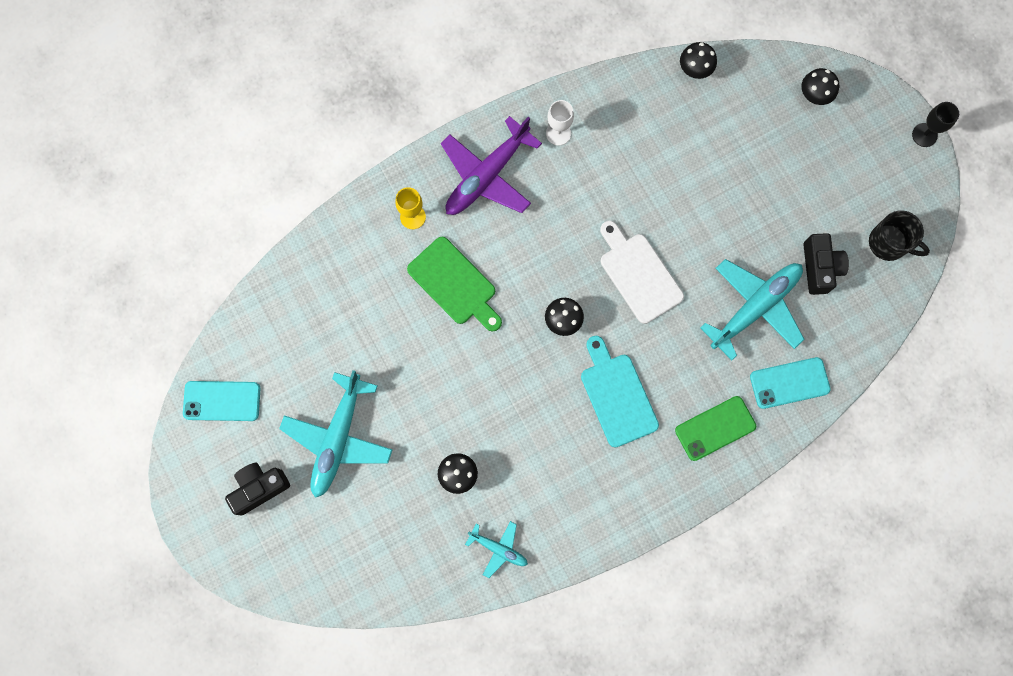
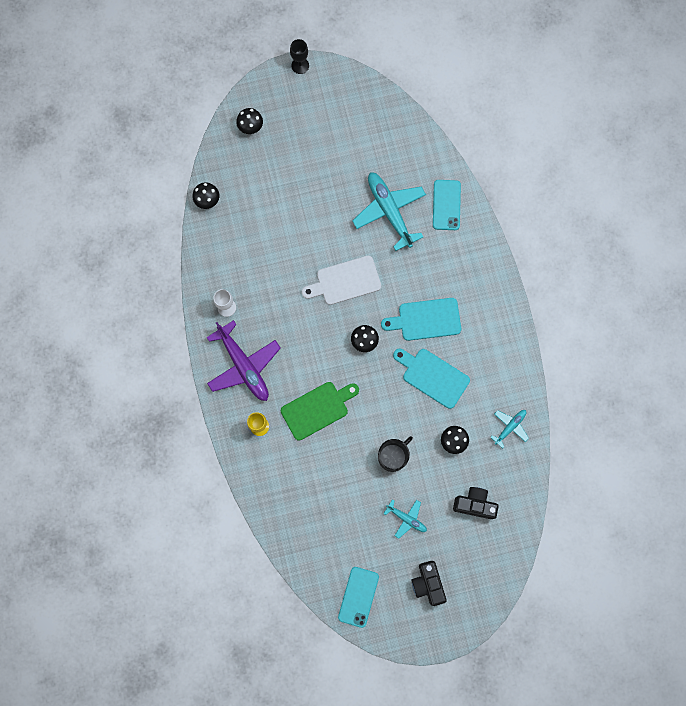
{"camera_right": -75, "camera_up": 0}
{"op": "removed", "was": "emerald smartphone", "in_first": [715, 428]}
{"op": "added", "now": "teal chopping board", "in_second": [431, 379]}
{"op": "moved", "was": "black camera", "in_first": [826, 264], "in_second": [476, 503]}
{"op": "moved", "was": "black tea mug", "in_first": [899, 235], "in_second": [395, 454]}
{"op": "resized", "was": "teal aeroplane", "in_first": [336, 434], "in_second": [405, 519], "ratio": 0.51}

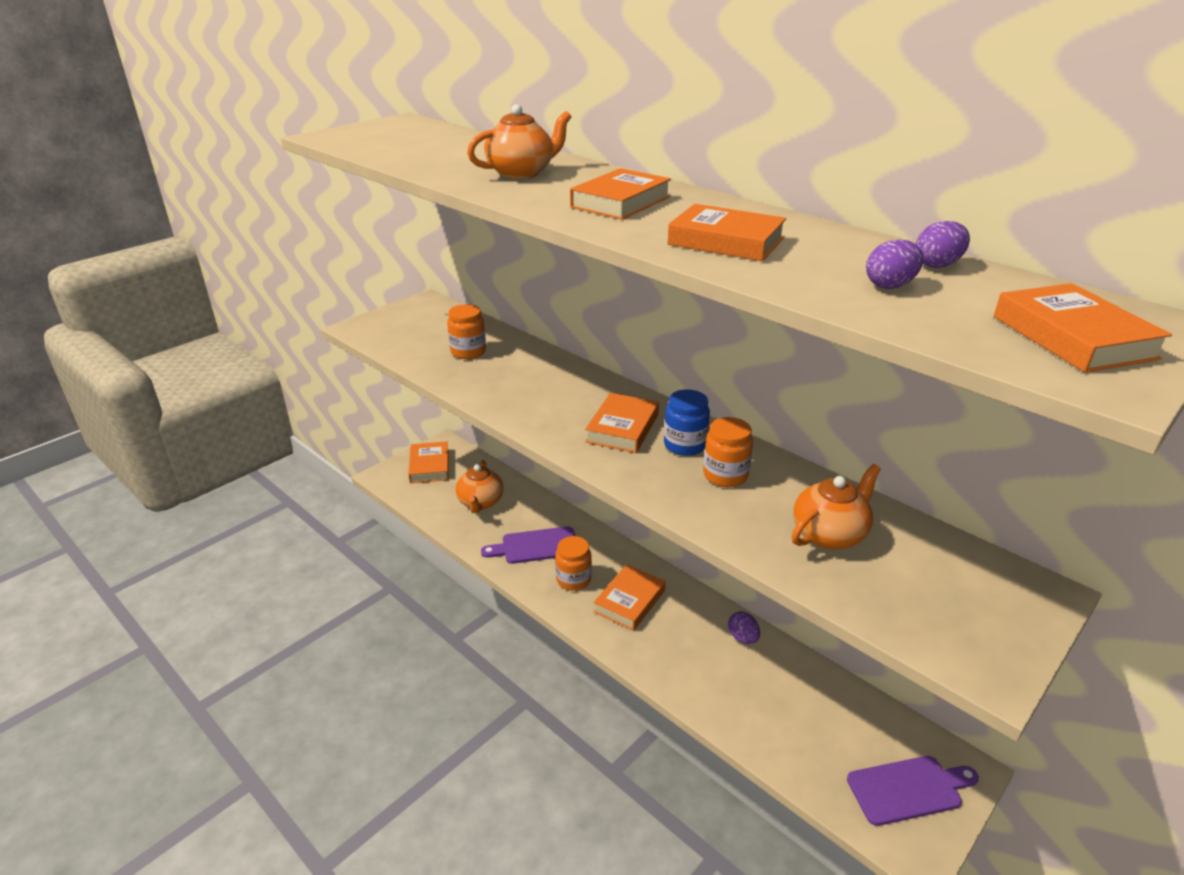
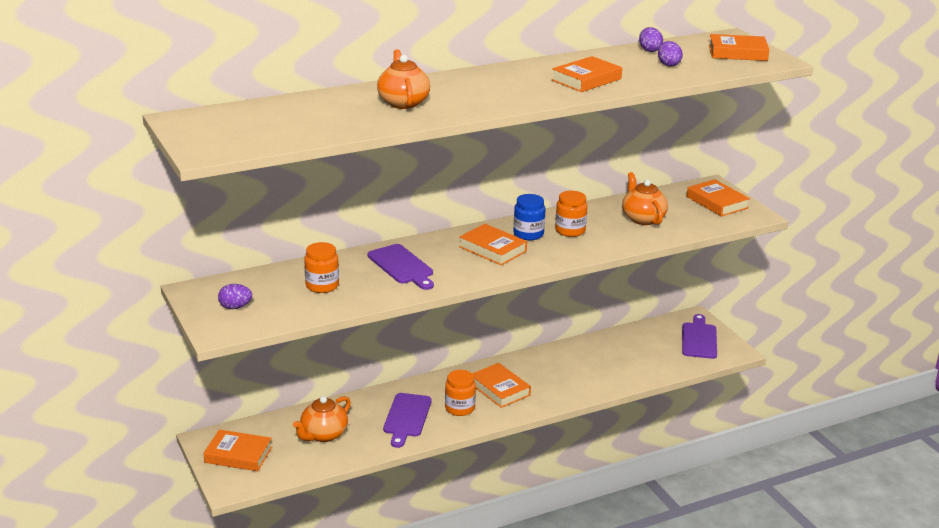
{"camera_right": -70, "camera_up": -5}
{"op": "added", "now": "royal purple chopping board", "in_second": [401, 267]}
{"op": "moved", "was": "orange-coloured hardcover", "in_first": [620, 194], "in_second": [718, 198]}
{"op": "moved", "was": "royal purple egg", "in_first": [744, 627], "in_second": [235, 296]}
{"op": "turned", "was": "orange-coloured china teapot", "in_first": [480, 486], "in_second": [322, 419], "clockwise": 105}

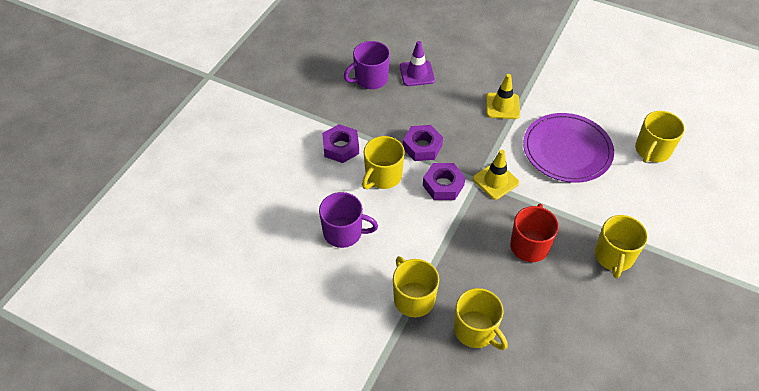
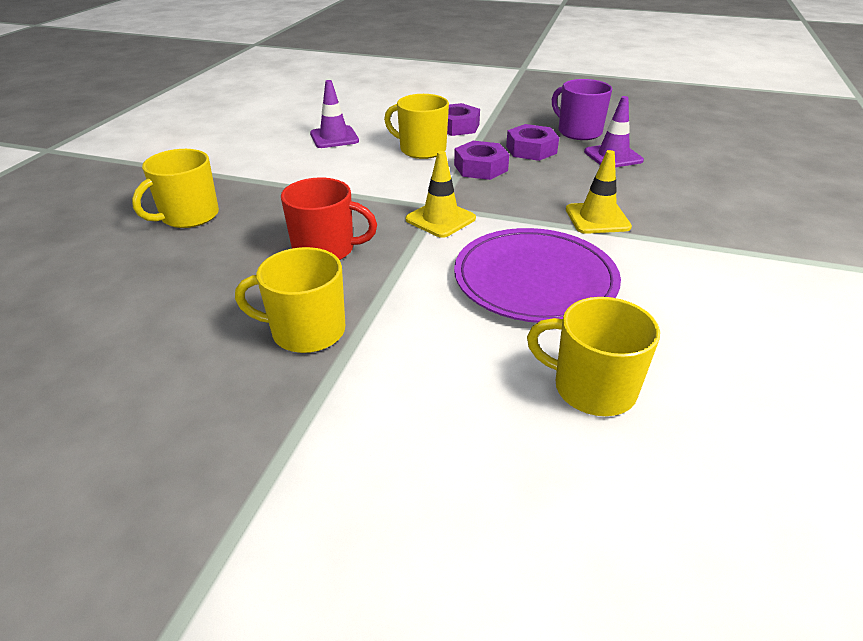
{"camera_right": 80, "camera_up": -15}
{"op": "removed", "was": "golden tea mug", "in_first": [416, 286]}
{"op": "moved", "was": "royal purple hexagon nut", "in_first": [444, 181], "in_second": [532, 142]}
{"op": "replaced", "was": "royal purple tea mug", "now": "royal purple safety cone", "in_first": [348, 220], "in_second": [334, 114]}

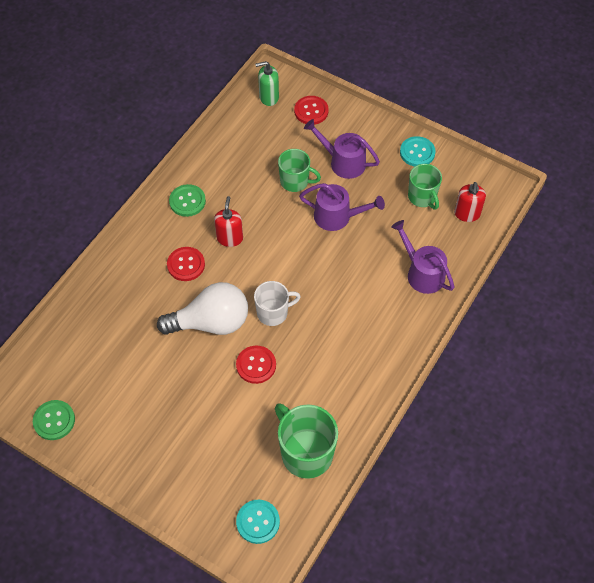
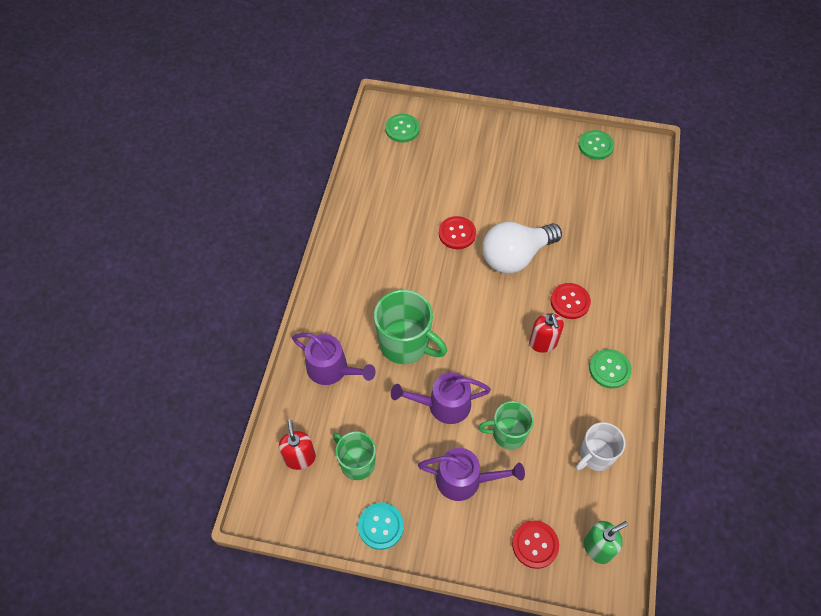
{"camera_right": 160, "camera_up": 0}
{"op": "moved", "was": "white tea mug", "in_first": [277, 303], "in_second": [600, 446]}
{"op": "moved", "was": "emerald tea mug", "in_first": [306, 441], "in_second": [410, 327]}
{"op": "recoloured", "was": "teal shirt button", "now": "emerald shirt button", "in_first": [258, 522], "in_second": [402, 128]}

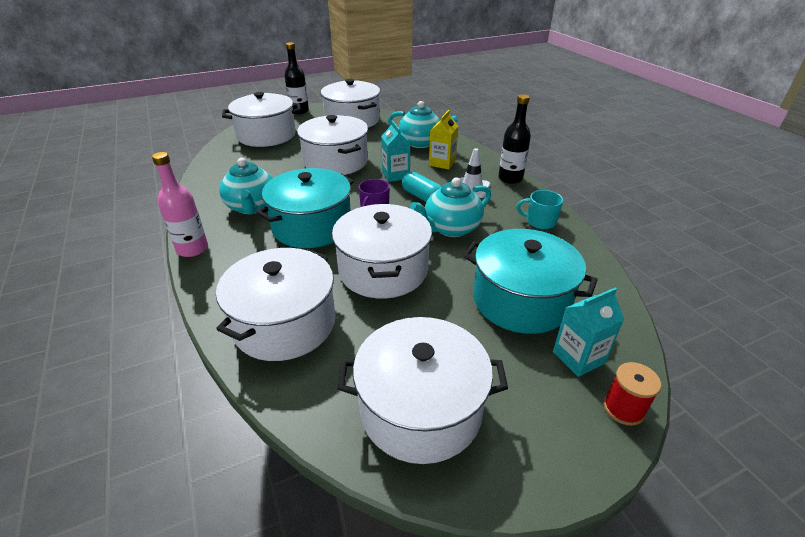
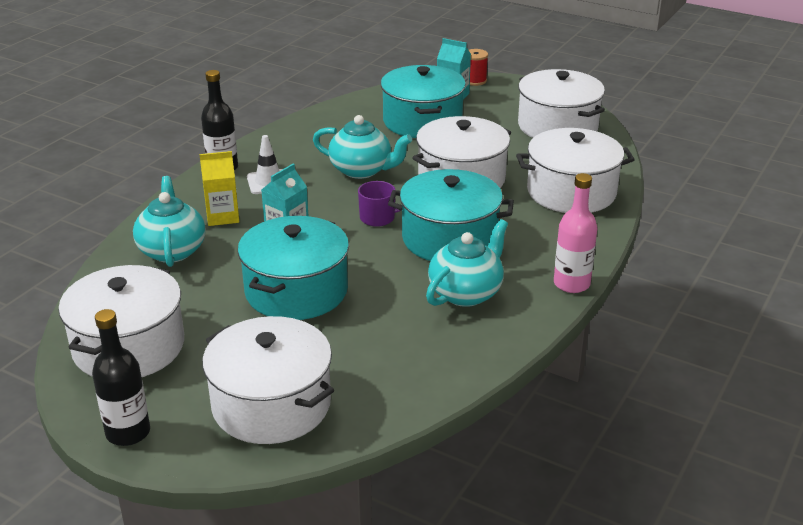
{"camera_right": -125, "camera_up": -5}
{"op": "removed", "was": "teal pill", "in_first": [422, 187]}
{"op": "removed", "was": "teal tea mug", "in_first": [539, 209]}
{"op": "recoloured", "was": "white cooking pot", "now": "teal cooking pot", "in_first": [332, 145], "in_second": [293, 268]}

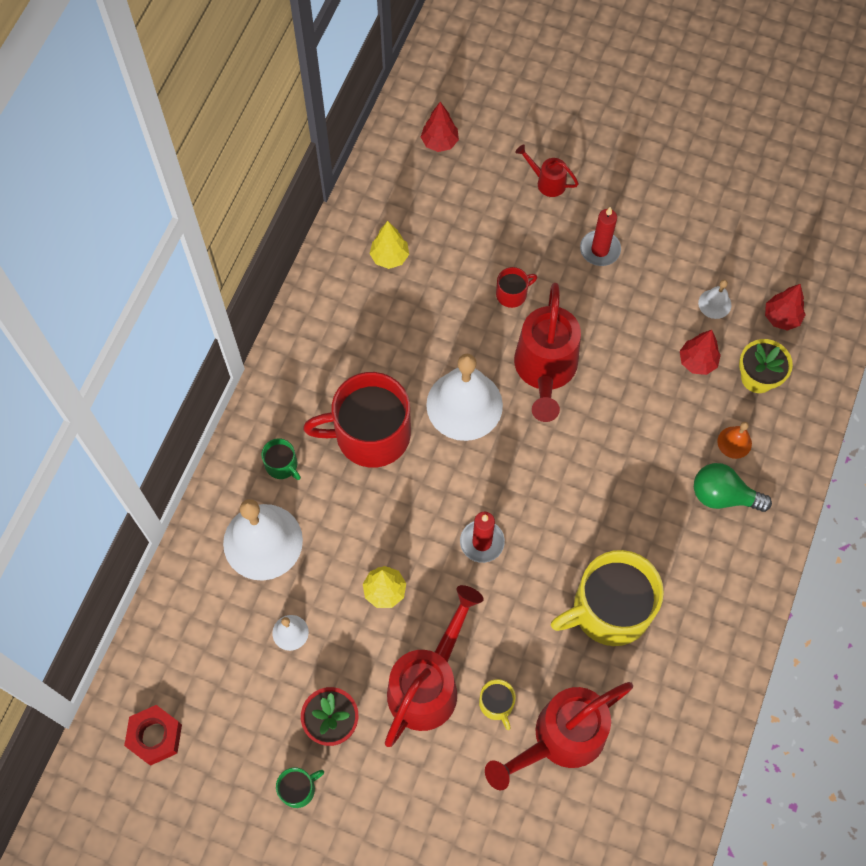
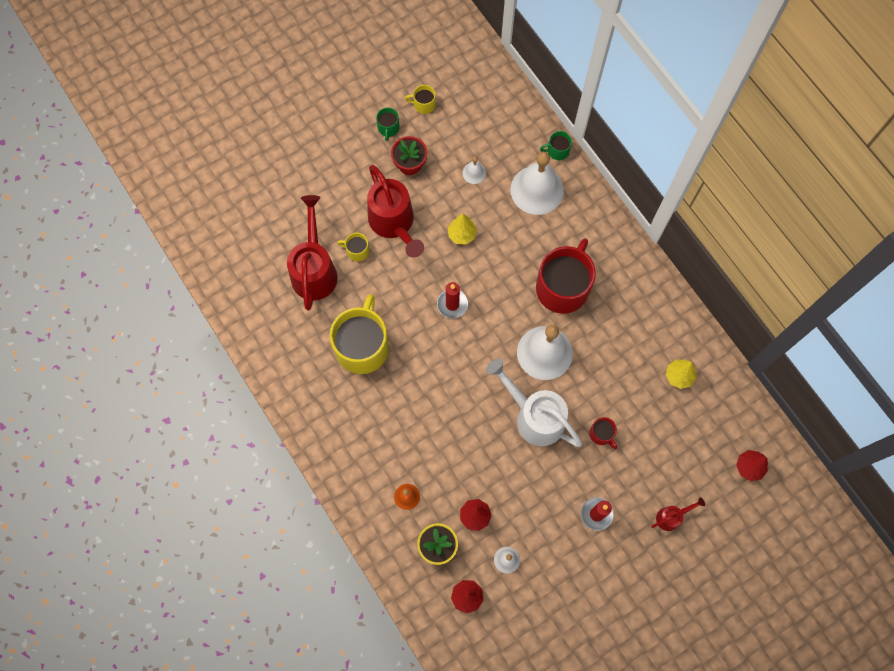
{"camera_right": 125, "camera_up": 5}
{"op": "removed", "was": "crimson hexagon nut", "in_first": [153, 735]}
{"op": "removed", "was": "emerald light bulb", "in_first": [733, 487]}
{"op": "added", "now": "golden tea mug", "in_second": [420, 99]}
{"op": "moved", "was": "emerald tea mug", "in_first": [281, 459], "in_second": [556, 145]}
{"op": "recoloured", "was": "crimson watering can", "now": "white watering can", "in_first": [547, 352], "in_second": [534, 402]}
{"op": "turned", "was": "crimson tea mug", "in_first": [516, 287], "in_second": [603, 433], "clockwise": -45}

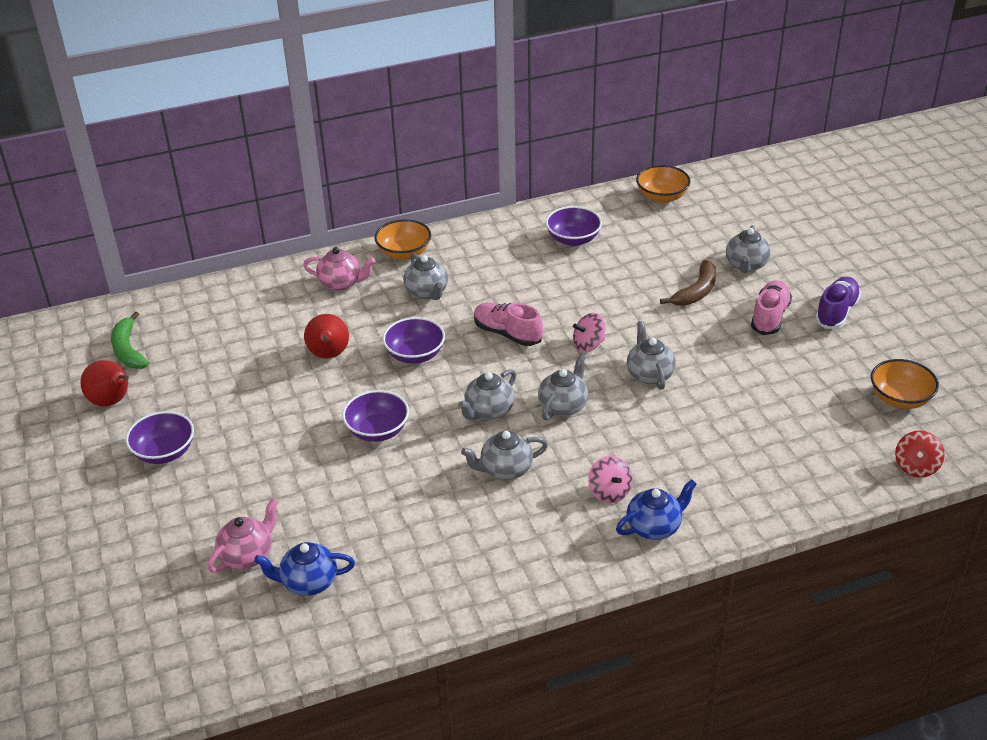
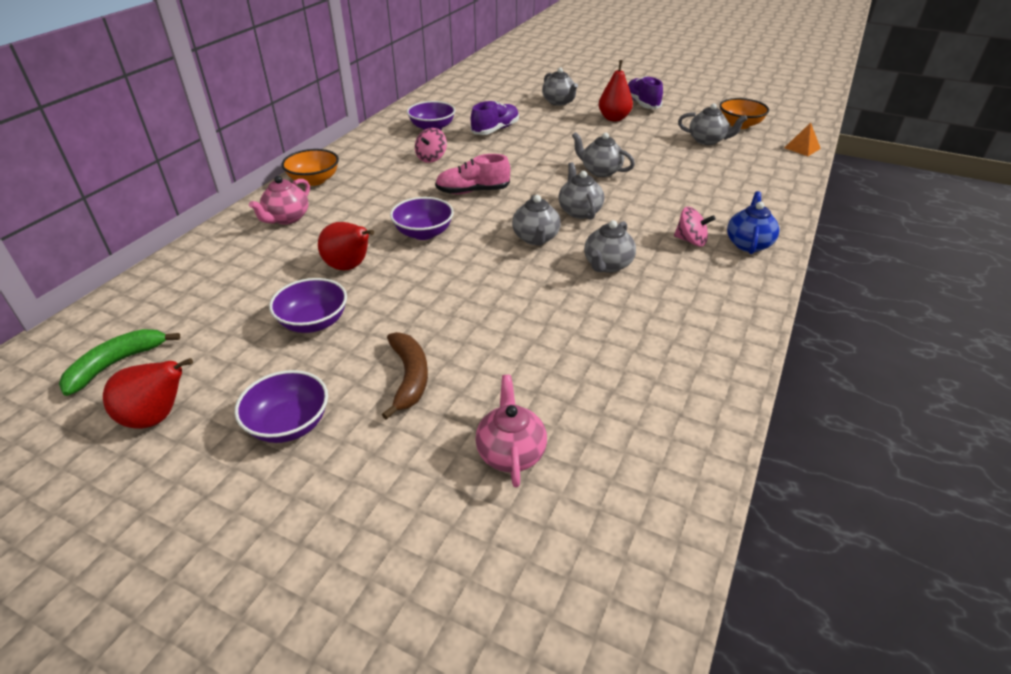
{"camera_right": -45, "camera_up": 0}
{"op": "removed", "was": "blue china teapot", "in_first": [304, 569]}
{"op": "removed", "was": "orange-coloured serving bowl", "in_first": [663, 184]}
{"op": "added", "now": "royal purple shoe", "in_second": [494, 118]}
{"op": "moved", "was": "royal purple serving bowl", "in_first": [375, 416], "in_second": [308, 305]}
{"op": "moved", "was": "grey china teapot", "in_first": [425, 276], "in_second": [712, 124]}
{"op": "moved", "was": "pink spinning top", "in_first": [589, 332], "in_second": [431, 145]}
{"op": "moved", "was": "brown banana", "in_first": [688, 283], "in_second": [405, 376]}
{"op": "replaced", "was": "pink shoe", "now": "crimson pear fruit", "in_first": [771, 307], "in_second": [616, 90]}
{"op": "replaced", "was": "crimson spinning top", "now": "orange-coloured pyramid", "in_first": [920, 454], "in_second": [803, 139]}
{"op": "turned", "was": "emerald banana", "in_first": [130, 340], "in_second": [120, 362], "clockwise": 105}
{"op": "turned", "was": "pink china teapot", "in_first": [339, 269], "in_second": [279, 200], "clockwise": 150}

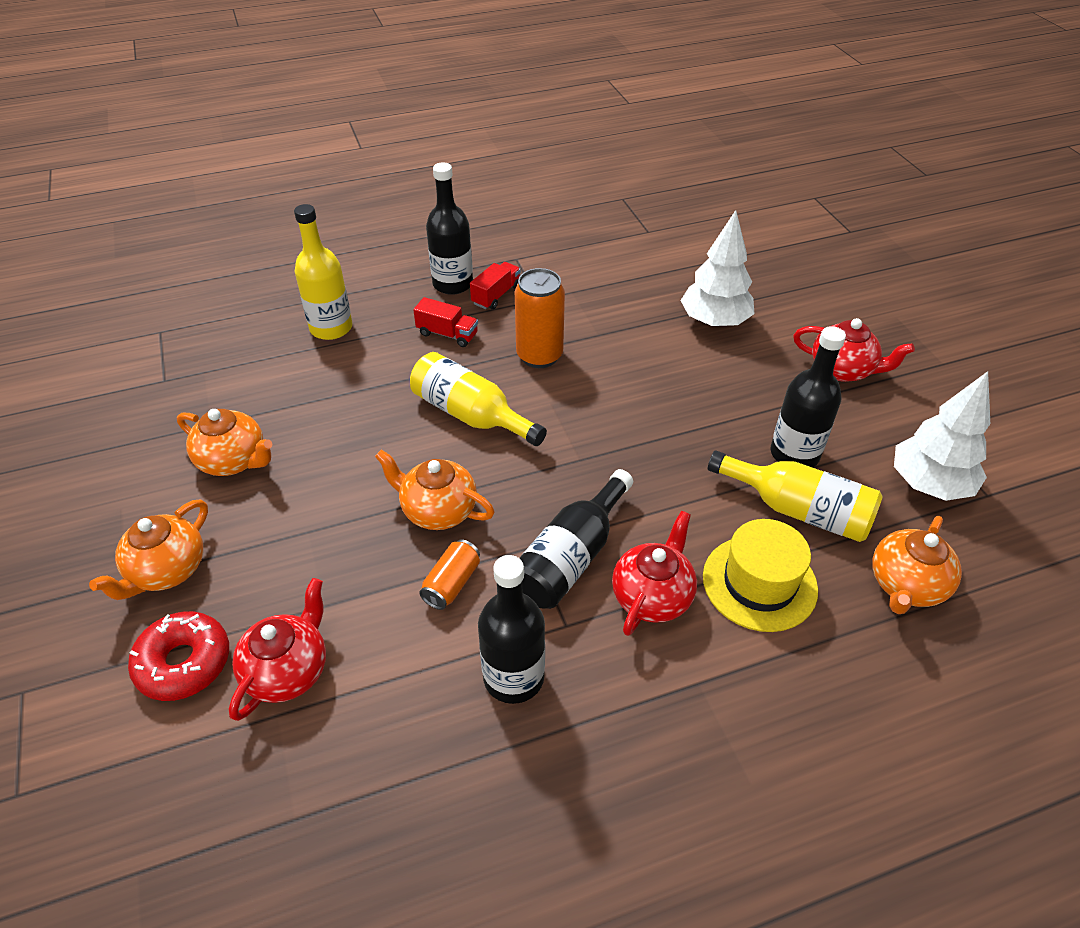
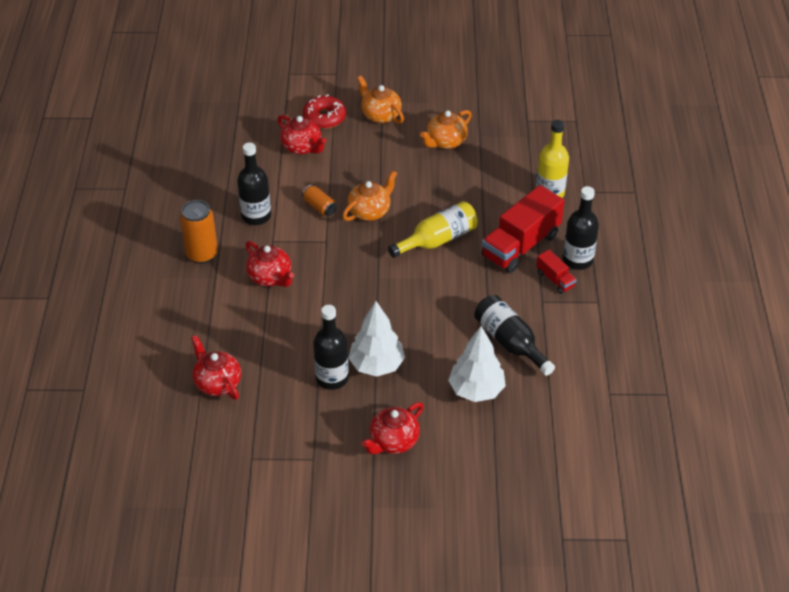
{"camera_right": 110, "camera_up": 0}
{"op": "removed", "was": "golden top hat", "in_first": [760, 575]}
{"op": "removed", "was": "golden bottle", "in_first": [795, 496]}
{"op": "moved", "was": "orange-coloured soda can", "in_first": [540, 318], "in_second": [199, 232]}
{"op": "moved", "was": "black bottle", "in_first": [576, 539], "in_second": [514, 335]}
{"op": "moved", "was": "white toy tree", "in_first": [942, 436], "in_second": [376, 339]}
{"op": "recoloured", "was": "orange-coloured china teapot", "now": "crimson china teapot", "in_first": [917, 565], "in_second": [216, 367]}
{"op": "resized", "was": "crimson toy truck", "in_first": [445, 322], "in_second": [522, 229], "ratio": 2.1}

